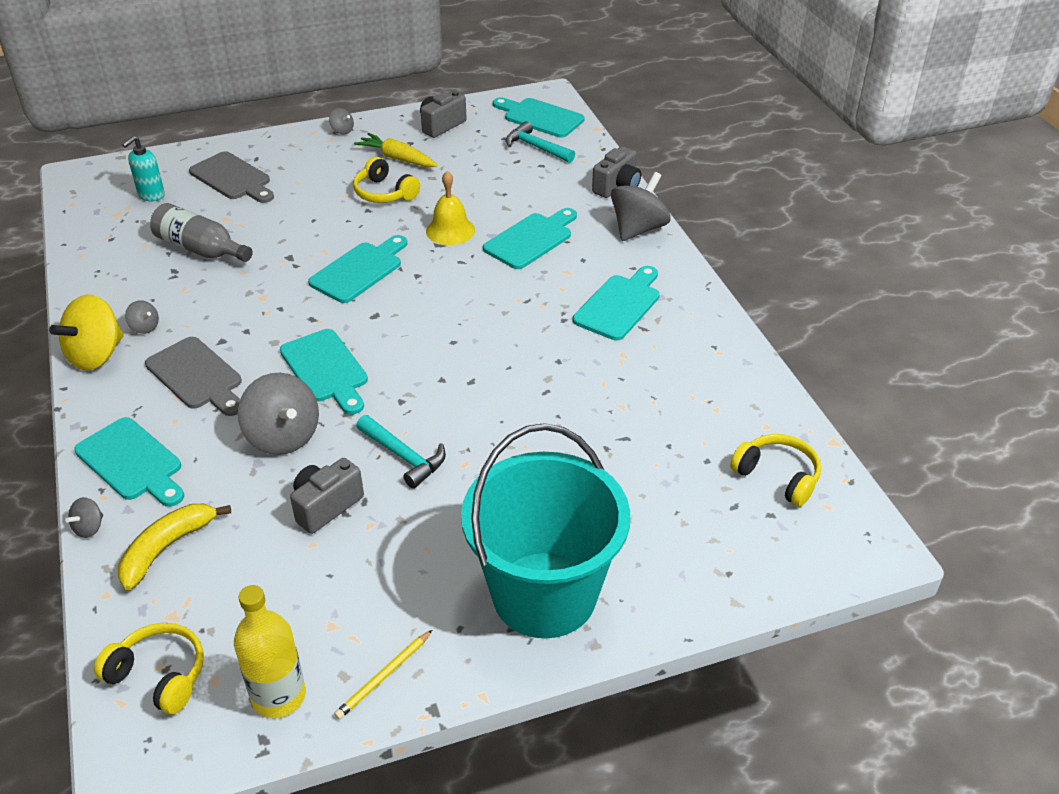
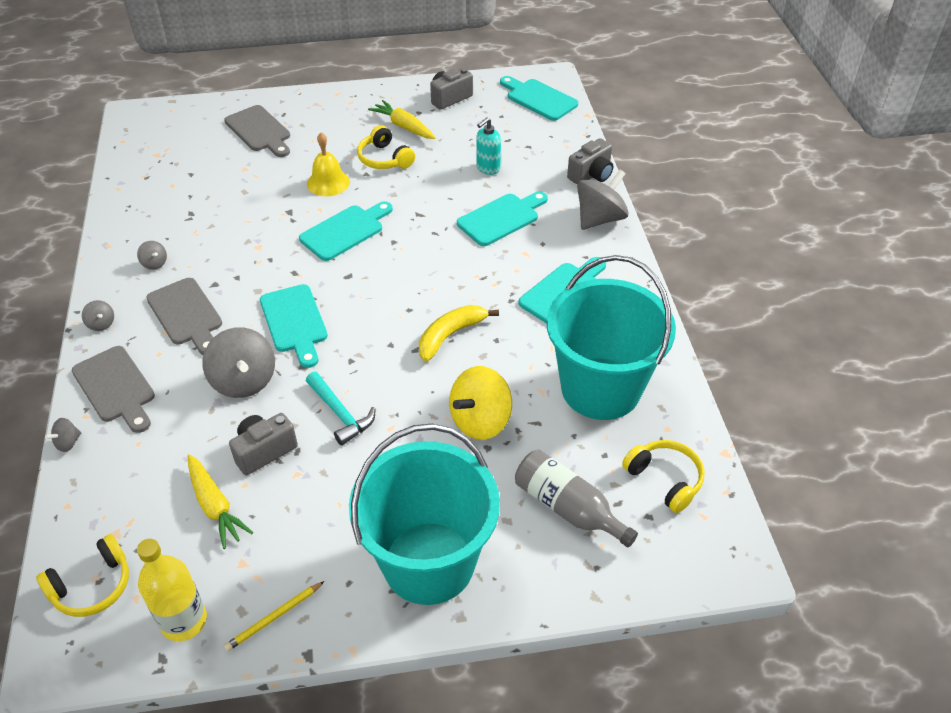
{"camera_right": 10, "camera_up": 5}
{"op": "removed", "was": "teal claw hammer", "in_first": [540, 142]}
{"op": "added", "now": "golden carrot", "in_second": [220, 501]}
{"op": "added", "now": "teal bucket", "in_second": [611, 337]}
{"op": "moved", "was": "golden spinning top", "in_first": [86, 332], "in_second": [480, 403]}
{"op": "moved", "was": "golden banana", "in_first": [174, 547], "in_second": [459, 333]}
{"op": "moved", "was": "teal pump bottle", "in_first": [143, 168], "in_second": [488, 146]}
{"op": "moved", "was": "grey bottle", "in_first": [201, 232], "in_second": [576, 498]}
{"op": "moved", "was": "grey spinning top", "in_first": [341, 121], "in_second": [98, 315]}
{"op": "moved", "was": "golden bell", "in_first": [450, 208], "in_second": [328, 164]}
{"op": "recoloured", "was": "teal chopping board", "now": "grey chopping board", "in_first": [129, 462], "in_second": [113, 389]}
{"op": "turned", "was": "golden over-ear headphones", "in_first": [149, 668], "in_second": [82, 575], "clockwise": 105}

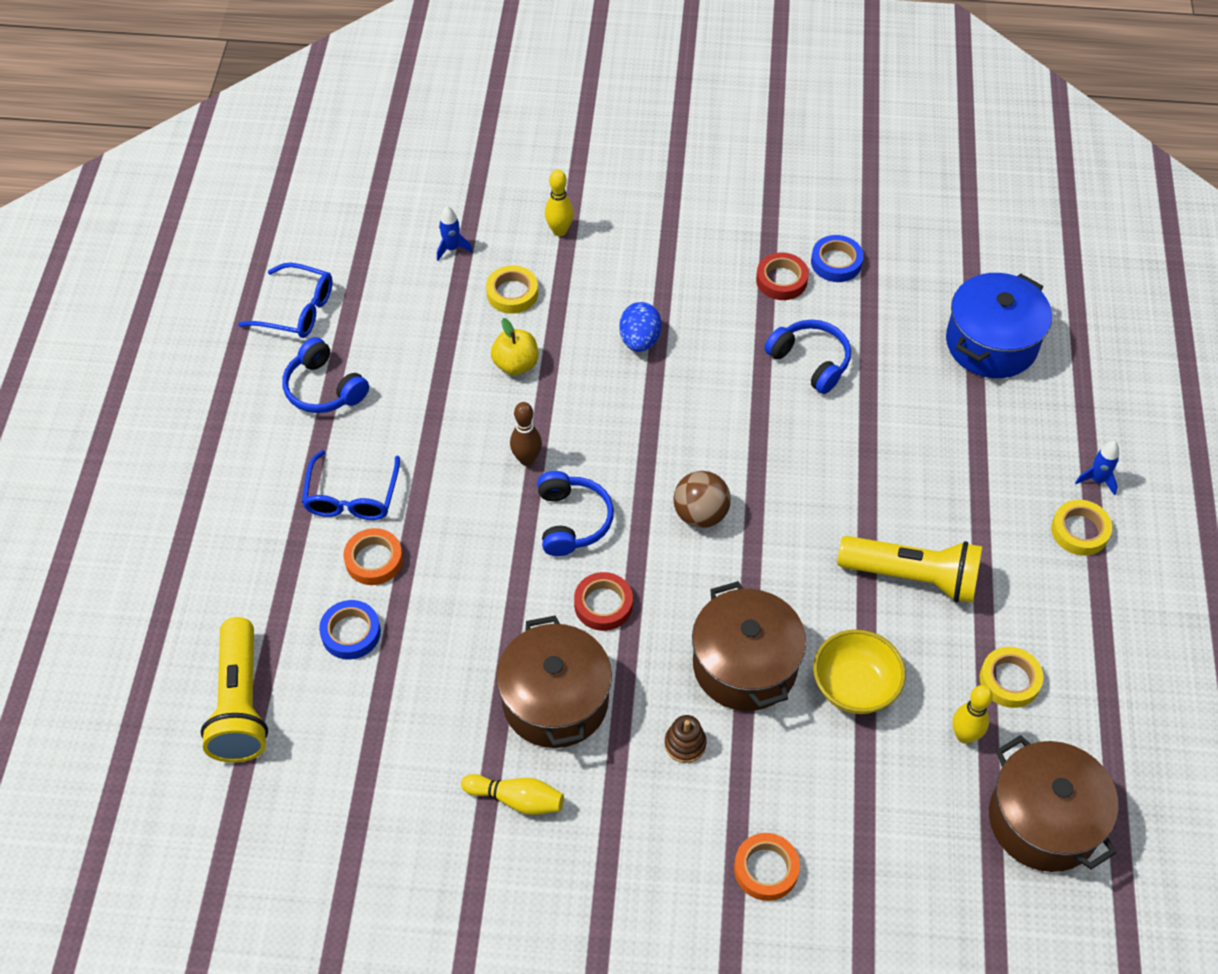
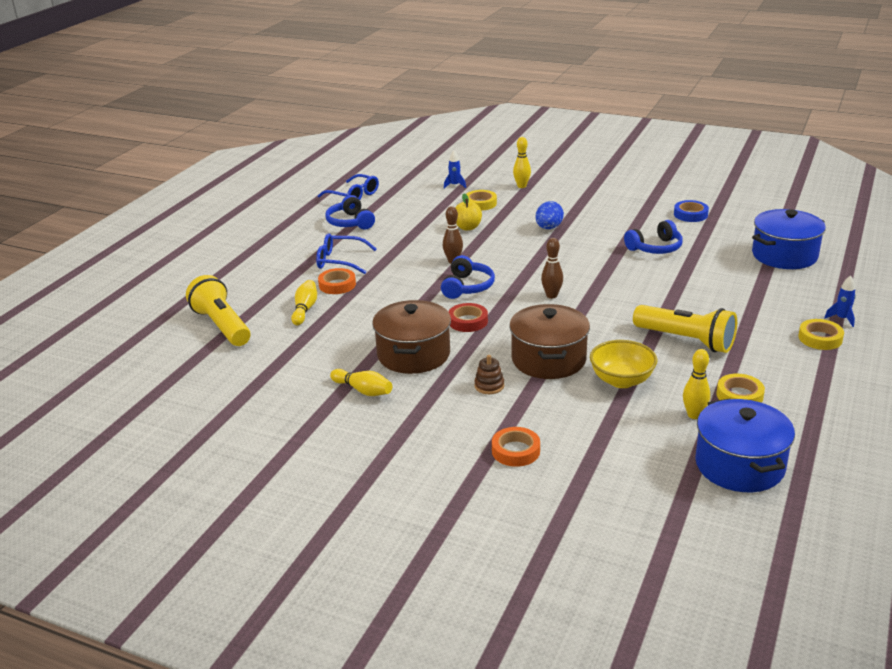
{"camera_right": 20, "camera_up": -25}
{"op": "removed", "was": "crimson roll of tape", "in_first": [782, 276]}
{"op": "replaced", "was": "blue roll of tape", "now": "golden skittle", "in_first": [350, 629], "in_second": [304, 302]}
{"op": "replaced", "was": "brown sphere", "now": "brown skittle", "in_first": [702, 499], "in_second": [552, 268]}
{"op": "recoloured", "was": "brown cooking pot", "now": "blue cooking pot", "in_first": [1053, 803], "in_second": [745, 445]}
{"op": "turned", "was": "golden flashlight", "in_first": [234, 690], "in_second": [218, 310], "clockwise": 135}
{"op": "turned", "was": "blue spectacles", "in_first": [351, 485], "in_second": [346, 253], "clockwise": 75}
{"op": "turned", "was": "blue over-ear headphones", "in_first": [807, 357], "in_second": [653, 237], "clockwise": 90}

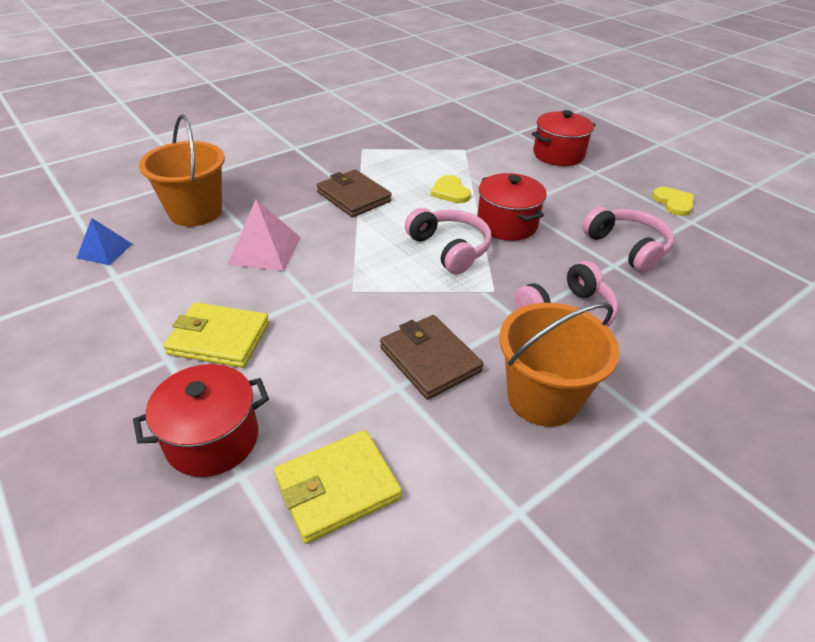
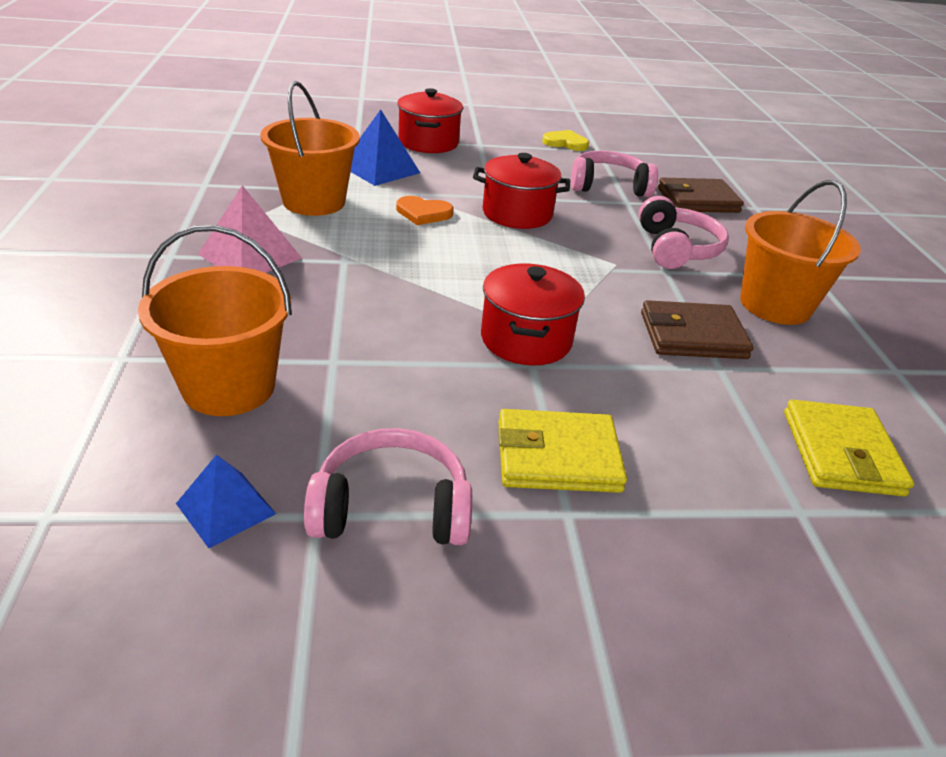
{"camera_right": -60, "camera_up": -5}
{"op": "added", "now": "orange-coloured bucket", "in_second": [310, 148]}
{"op": "added", "now": "blue pyramid", "in_second": [385, 147]}
{"op": "moved", "was": "crimson cooking pot", "in_first": [201, 420], "in_second": [533, 314]}
{"op": "moved", "was": "pink pyramid", "in_first": [264, 235], "in_second": [250, 229]}
{"op": "moved", "was": "brown wallet", "in_first": [354, 193], "in_second": [701, 195]}
{"op": "moved", "was": "pink over-ear headphones", "in_first": [448, 241], "in_second": [388, 486]}
{"op": "recoloured", "was": "golden love heart", "now": "orange-coloured love heart", "in_first": [451, 189], "in_second": [425, 210]}
{"op": "turned", "was": "golden wallet", "in_first": [216, 335], "in_second": [562, 451], "clockwise": 45}

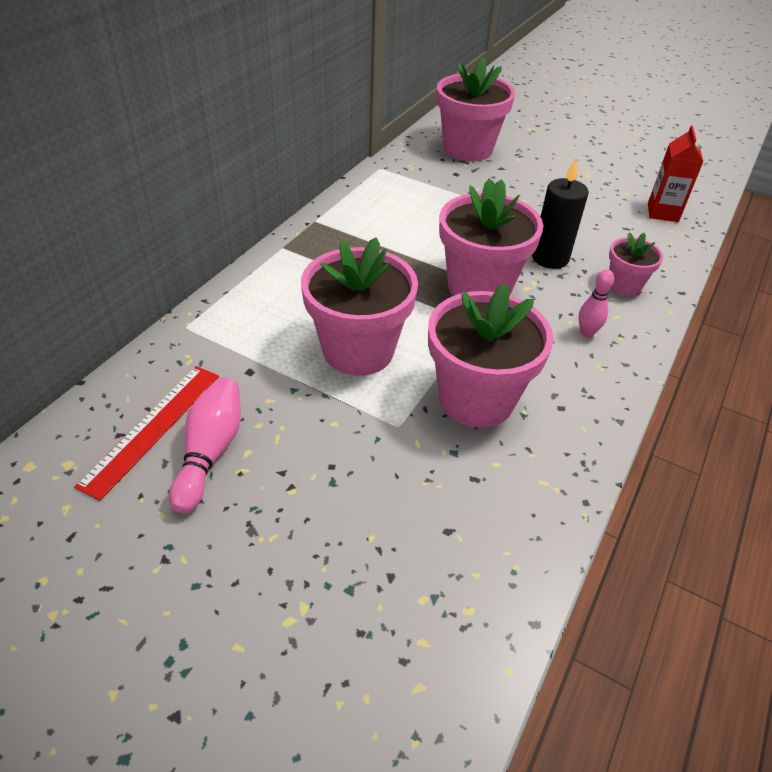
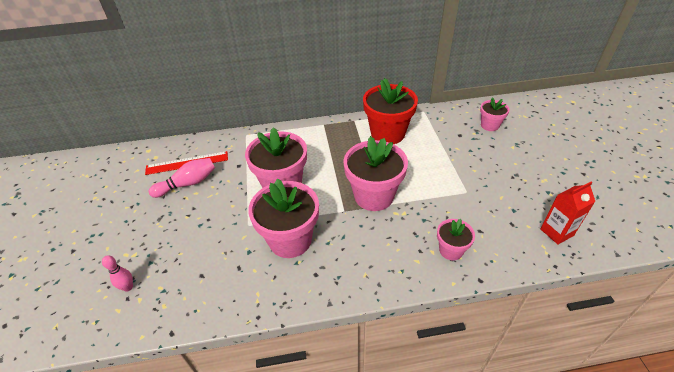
{"camera_right": 55, "camera_up": 0}
{"op": "removed", "was": "black candle", "in_first": [560, 213]}
{"op": "added", "now": "crimson plant pot", "in_second": [390, 111]}
{"op": "moved", "was": "pink skittle", "in_first": [596, 303], "in_second": [117, 273]}
{"op": "resized", "was": "pink plant pot", "in_first": [476, 109], "in_second": [495, 114], "ratio": 0.53}

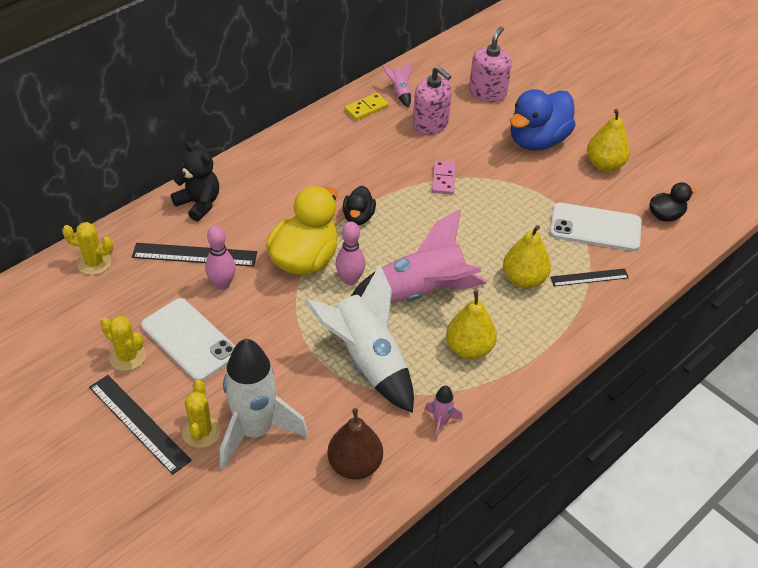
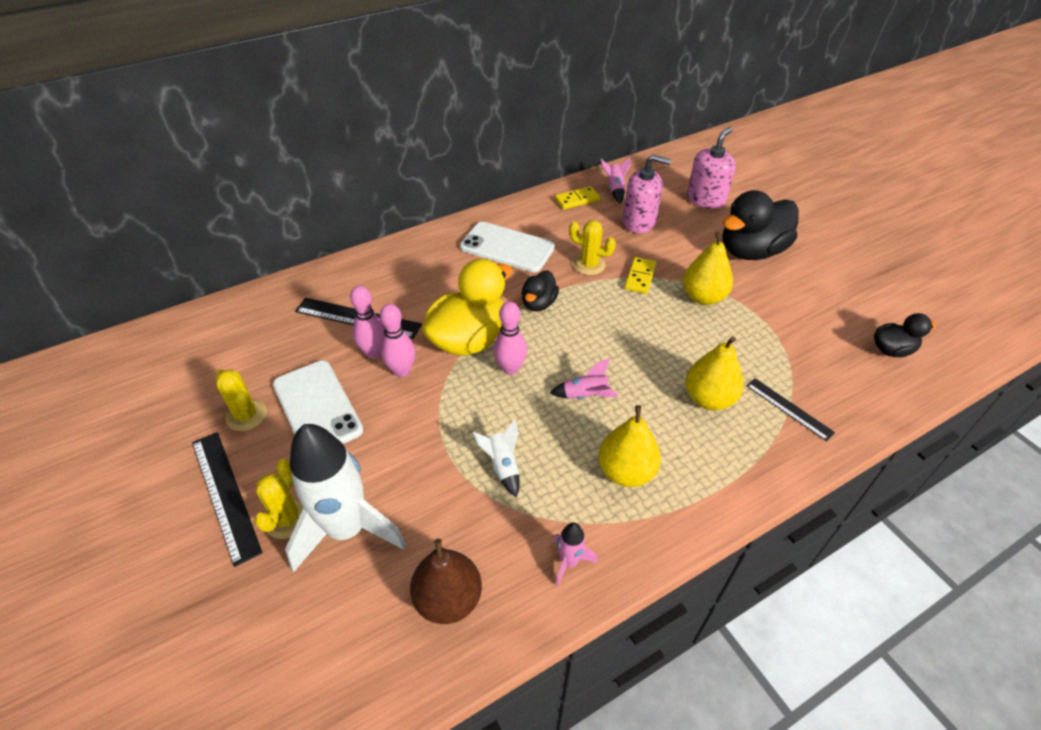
{"camera_right": 15, "camera_up": 0}
{"op": "removed", "was": "black stuffed bear", "in_first": [195, 182]}
{"op": "added", "now": "pink skittle", "in_second": [397, 340]}
{"op": "moved", "was": "golden cactus", "in_first": [88, 248], "in_second": [592, 247]}
{"op": "moved", "was": "white smartphone", "in_first": [596, 227], "in_second": [507, 247]}
{"op": "moved", "was": "golden pear fruit", "in_first": [608, 140], "in_second": [708, 268]}
{"op": "recoloured", "was": "pink domino tile", "now": "golden domino tile", "in_first": [444, 178], "in_second": [640, 275]}
{"op": "recoloured", "was": "blue duck", "now": "black duck", "in_first": [543, 120], "in_second": [760, 225]}
{"op": "turned", "was": "pink pump bottle", "in_first": [432, 100], "in_second": [647, 194], "clockwise": -45}
{"op": "turned", "was": "black ruler", "in_first": [589, 277], "in_second": [790, 409], "clockwise": 45}
{"op": "resized", "was": "white spaceship", "in_first": [359, 338], "in_second": [496, 458], "ratio": 0.43}
{"op": "resized", "was": "pink spaceship", "in_first": [418, 256], "in_second": [584, 378], "ratio": 0.43}

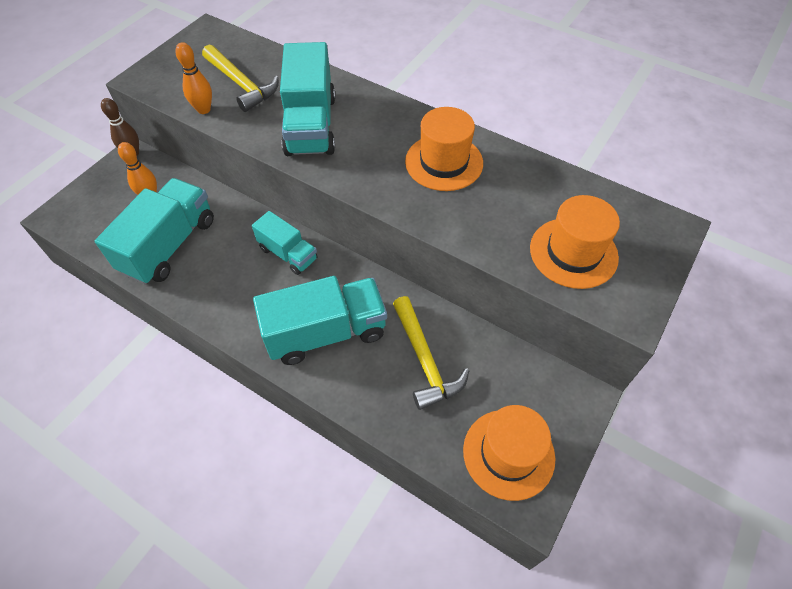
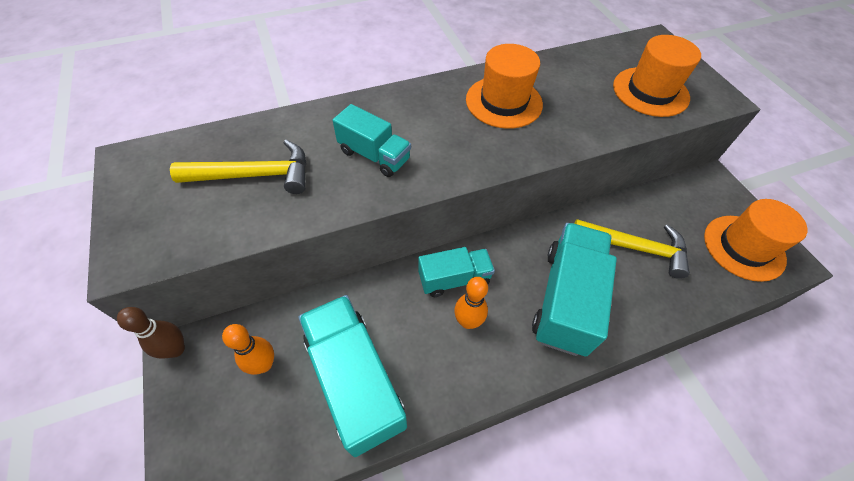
{"camera_right": -55, "camera_up": 0}
{"op": "moved", "was": "orange-coloured skittle", "in_first": [193, 78], "in_second": [471, 303]}
{"op": "resized", "was": "teal toy truck", "in_first": [307, 99], "in_second": [371, 140], "ratio": 0.59}

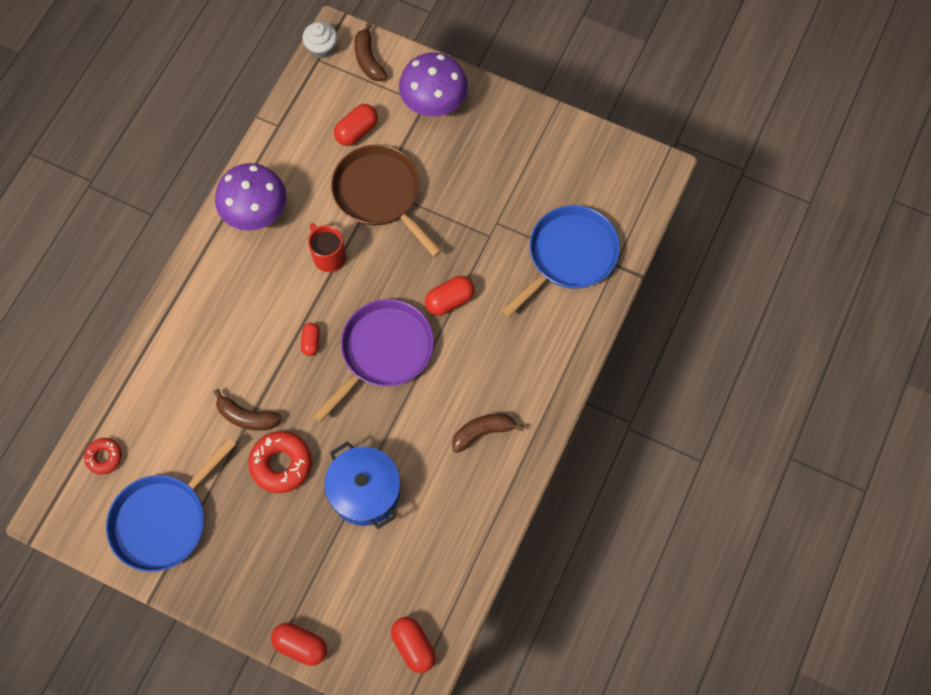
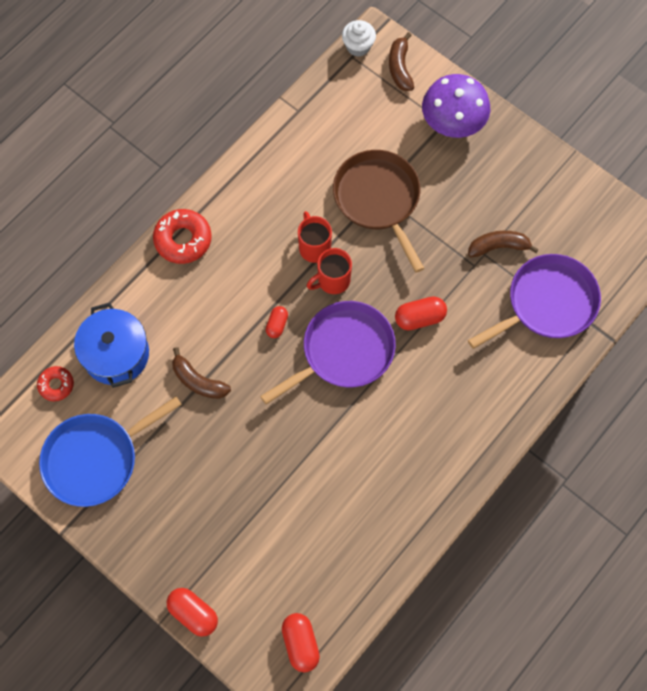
{"camera_right": 15, "camera_up": 0}
{"op": "removed", "was": "royal purple mushroom", "in_first": [251, 196]}
{"op": "removed", "was": "crimson pill", "in_first": [356, 125]}
{"op": "added", "now": "crimson tea mug", "in_second": [329, 271]}
{"op": "moved", "was": "crimson doughnut", "in_first": [280, 462], "in_second": [182, 236]}
{"op": "moved", "was": "blue cooking pot", "in_first": [362, 485], "in_second": [111, 345]}
{"op": "moved", "was": "brown banana", "in_first": [488, 433], "in_second": [503, 244]}
{"op": "recoloured", "was": "blue skillet", "now": "royal purple skillet", "in_first": [561, 261], "in_second": [534, 301]}

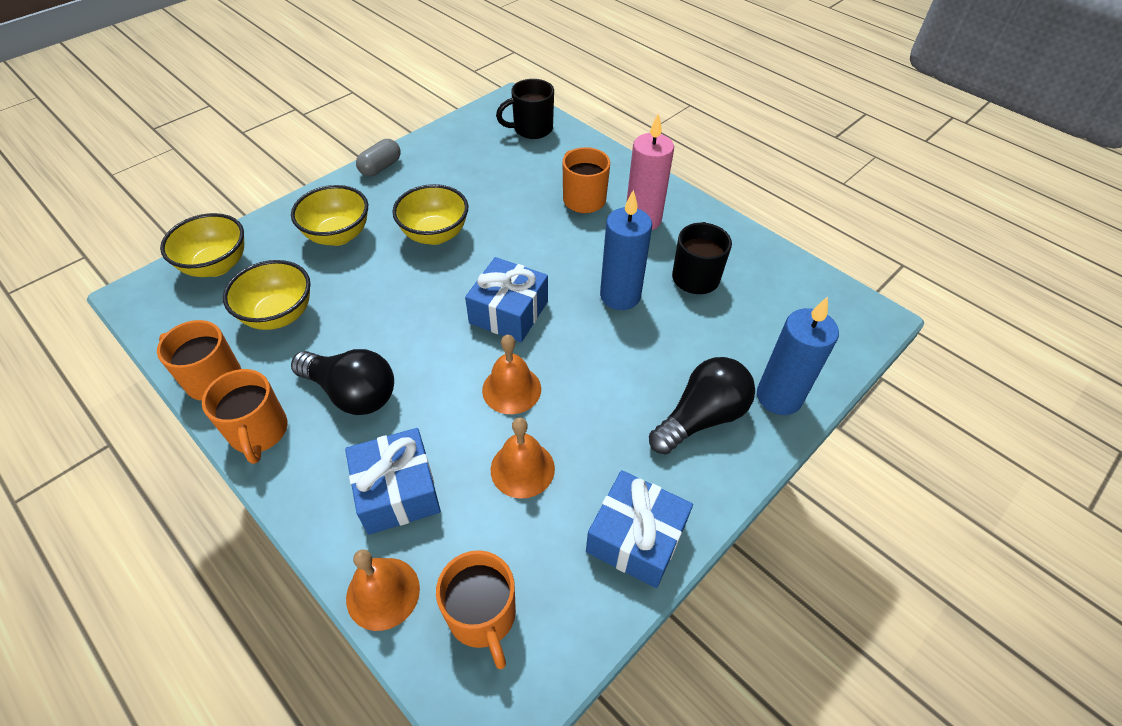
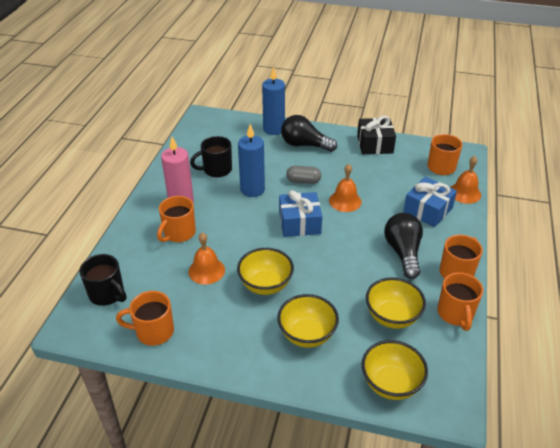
{"camera_right": -120, "camera_up": -10}
{"op": "added", "now": "orange-coloured tea mug", "in_second": [145, 318]}
{"op": "moved", "was": "grey pill", "in_first": [378, 158], "in_second": [303, 175]}
{"op": "moved", "was": "orange-coloured bell", "in_first": [523, 458], "in_second": [207, 258]}
{"op": "recoloured", "was": "blue present", "now": "black present", "in_first": [639, 529], "in_second": [376, 135]}

